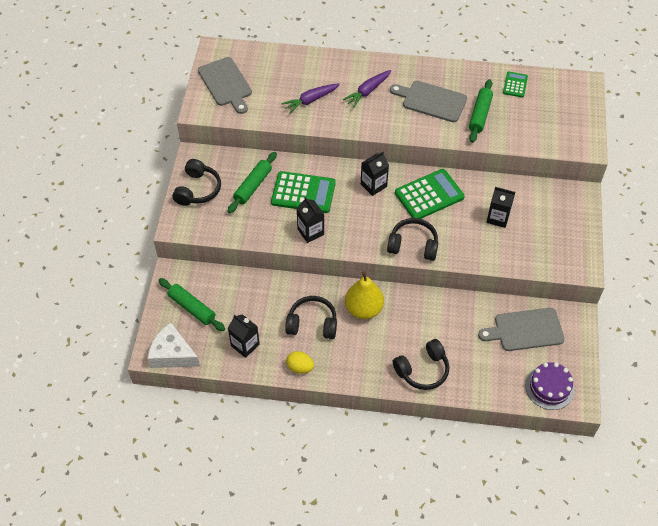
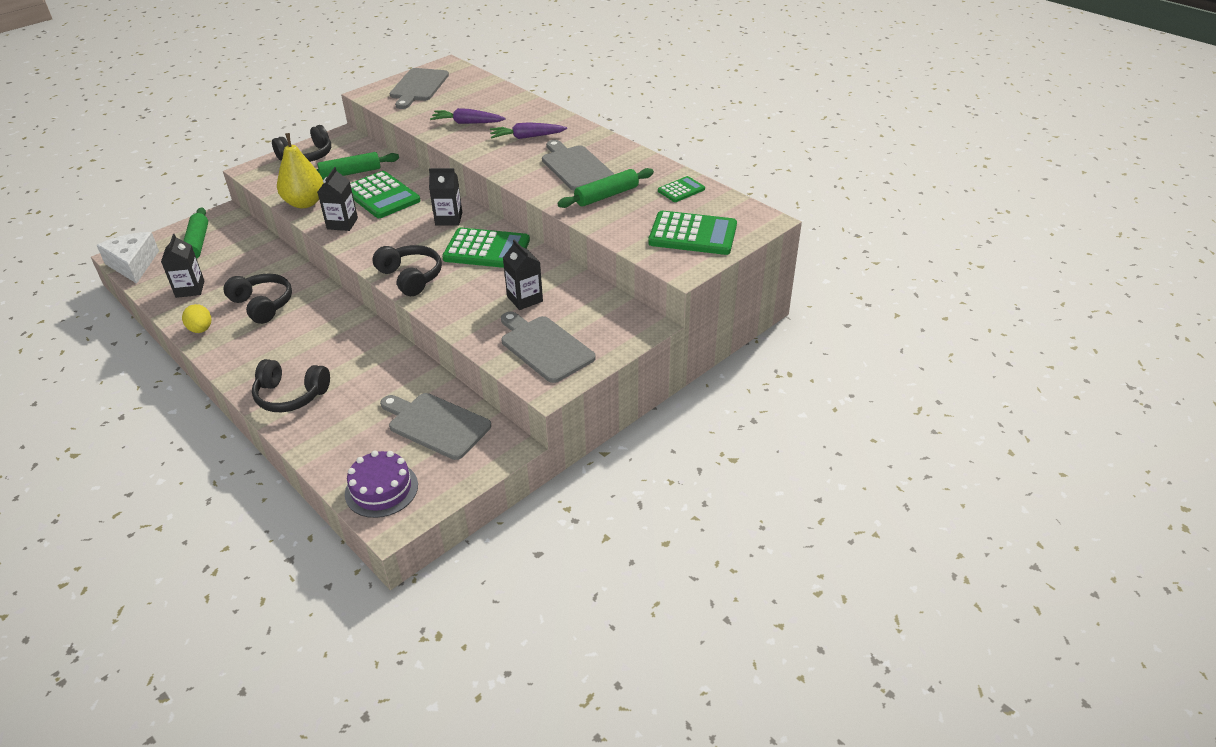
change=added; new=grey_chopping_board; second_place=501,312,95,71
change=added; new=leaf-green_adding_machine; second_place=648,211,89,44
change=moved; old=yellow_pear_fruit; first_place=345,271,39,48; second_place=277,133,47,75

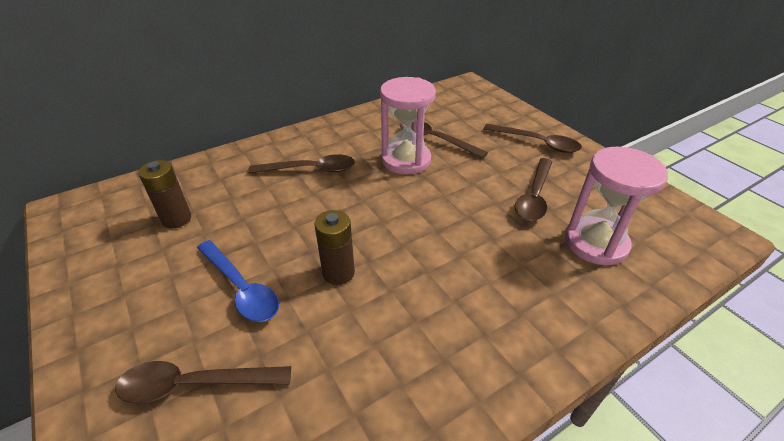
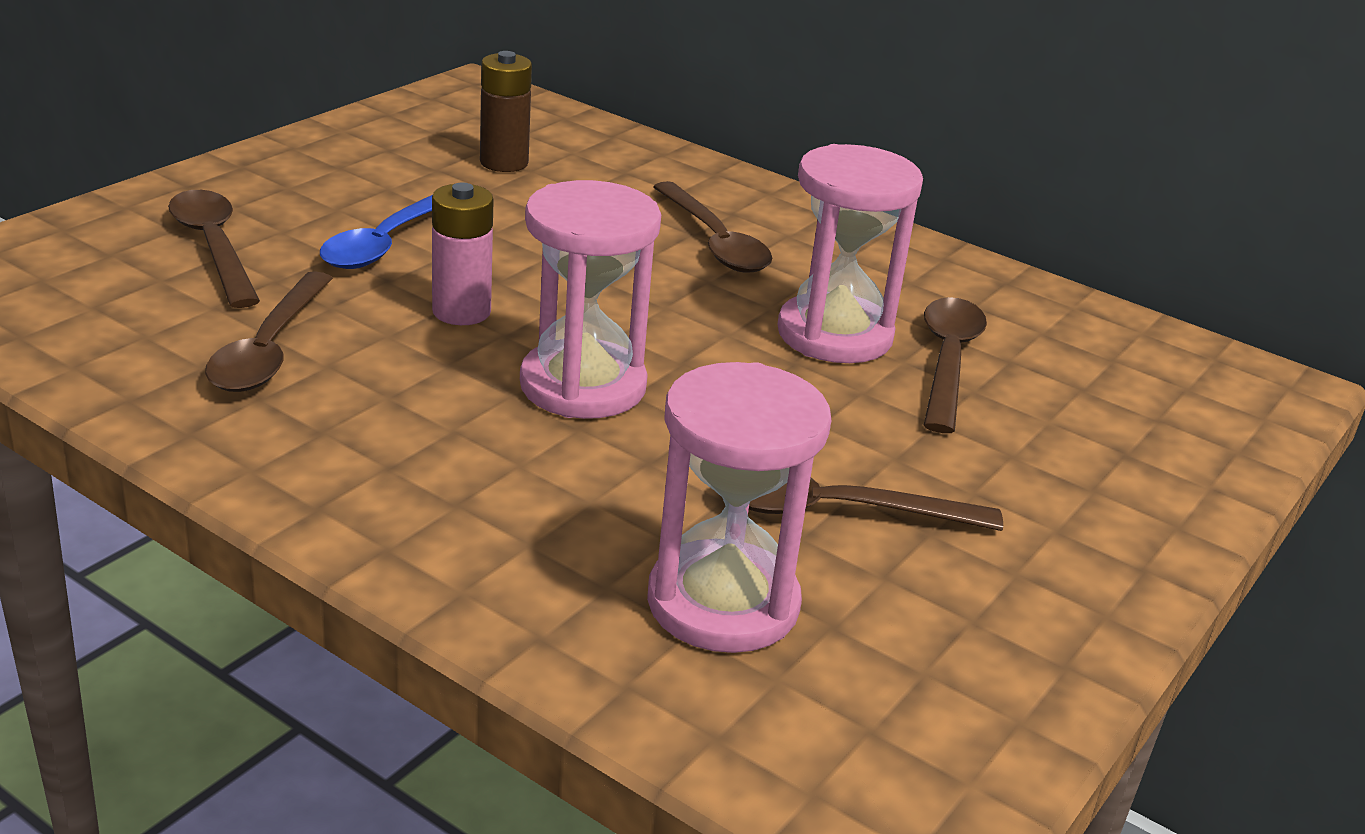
change=added; new=rosy_hourglass; second_place=520,180,141,239
change=moved; old=russet_tablespoon; first_place=484,124,98,29; second_place=205,271,128,121
change=recoloured; old=russet_AA_battery; new=rosy_AA_battery; first_place=315,210,40,75; second_place=432,182,62,143

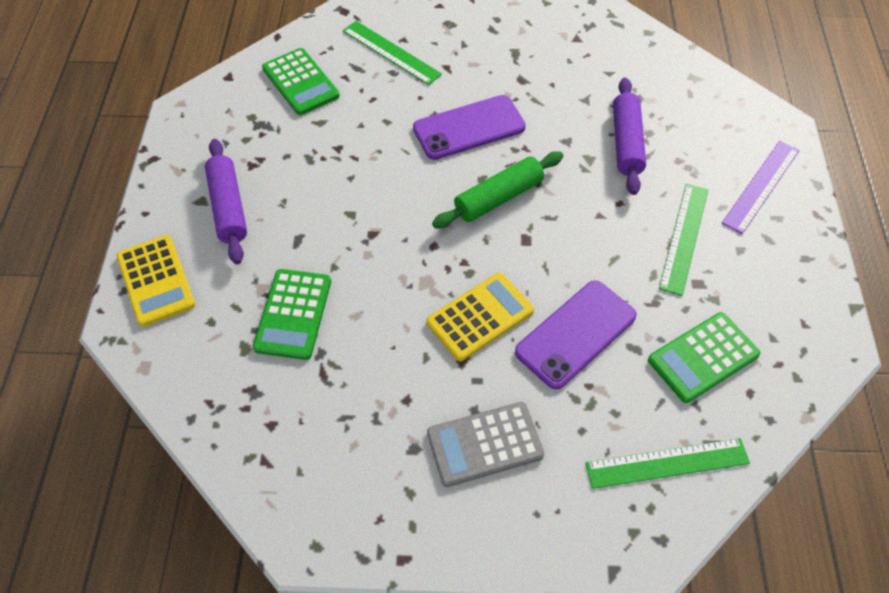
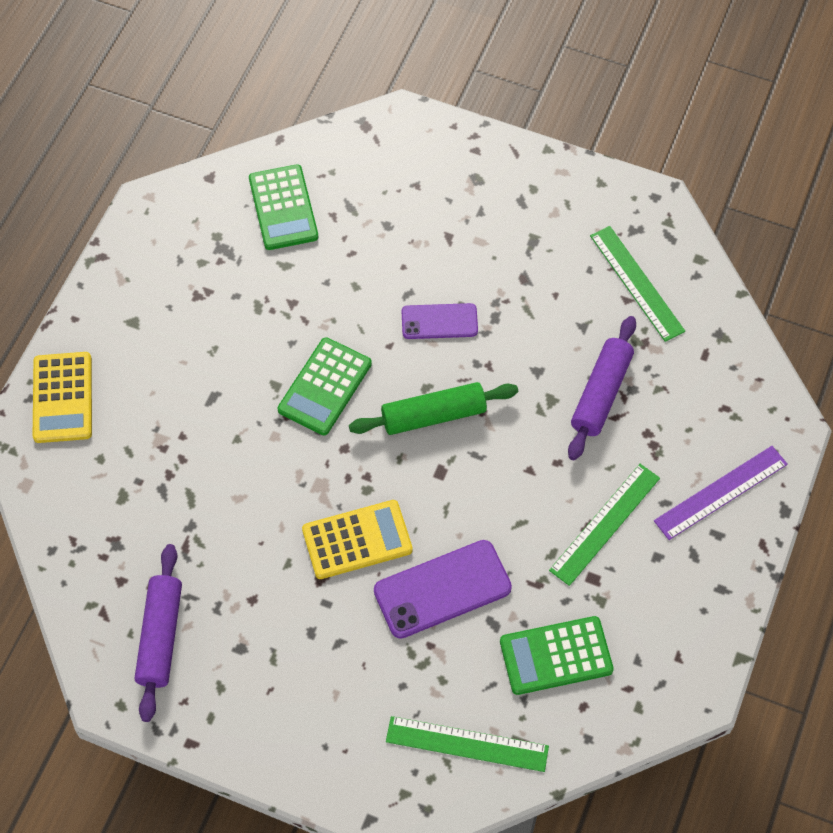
change=removed; old=grey_adding_machine; first_place=427,402,118,85
change=moved; old=violet_pastry_roller; first_place=205,139,42,125; second_place=135,544,47,178
change=moved; old=leaf-green_adding_machine; first_place=253,269,78,91; second_place=278,337,94,98
change=moved; old=leaf-green_measuring_stick; first_place=343,21,99,64; second_place=590,226,95,116
change=resized; old=violet_mobile_phone; first_place=413,95,113,65; second_place=402,303,76,36; factor=0.63

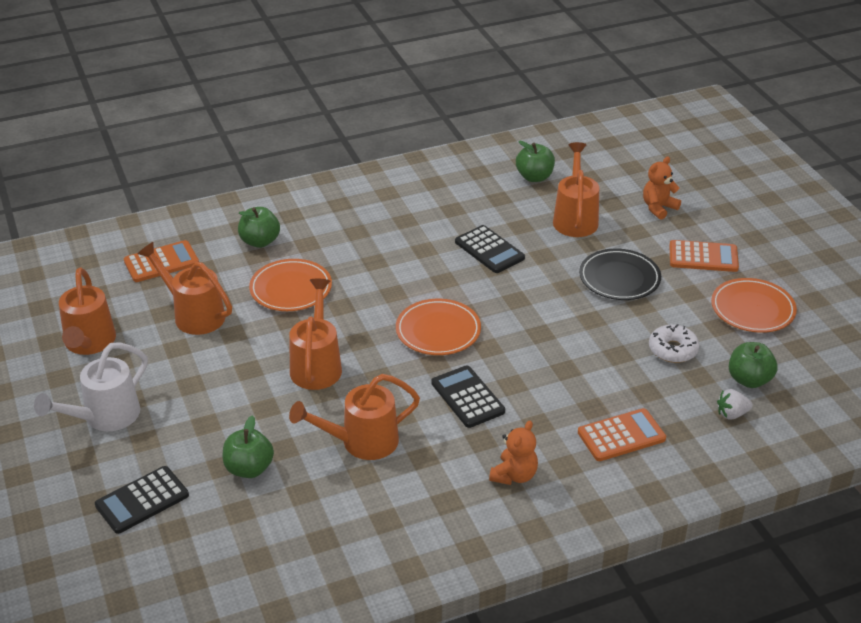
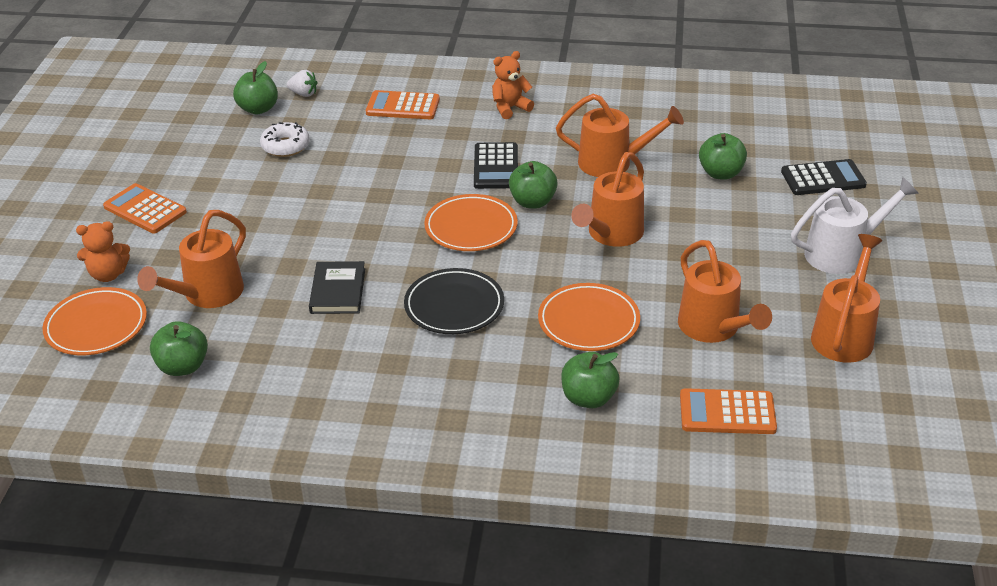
change=added; new=leaf-green_apple; second_place=509,161,49,48
change=moved; old=jet-black_plate; first_place=579,249,82,51; second_place=404,268,100,66
change=moved; old=bright_orange_plate; first_place=711,278,86,55; second_place=42,287,105,68
change=replaced; old=jet-black_adding_machine; new=jet-black_hardback; first_place=455,225,70,48; second_place=309,261,56,53

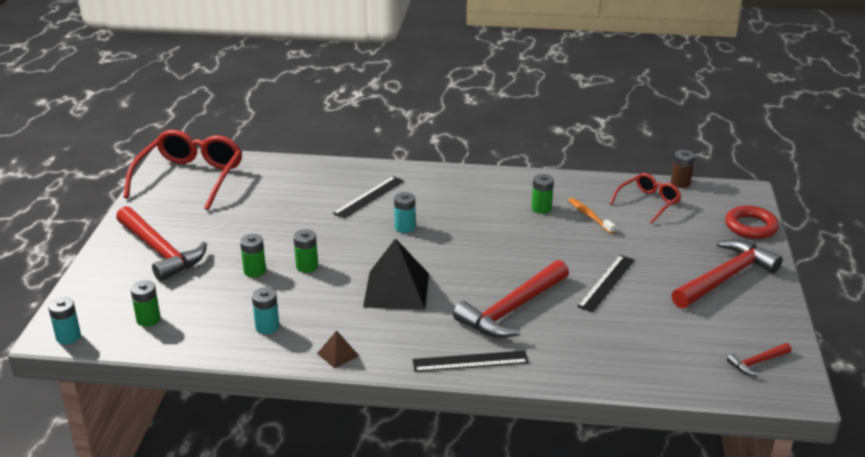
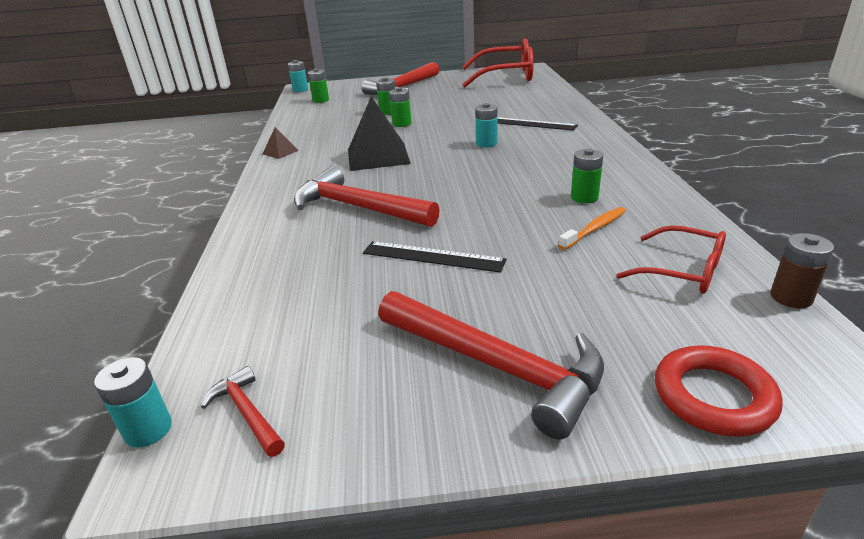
change=removed; old=jet-black_measuring_stick; first_place=412,351,117,21
change=moved; old=teal_AA_battery; first_place=252,287,27,47; second_place=94,357,78,90

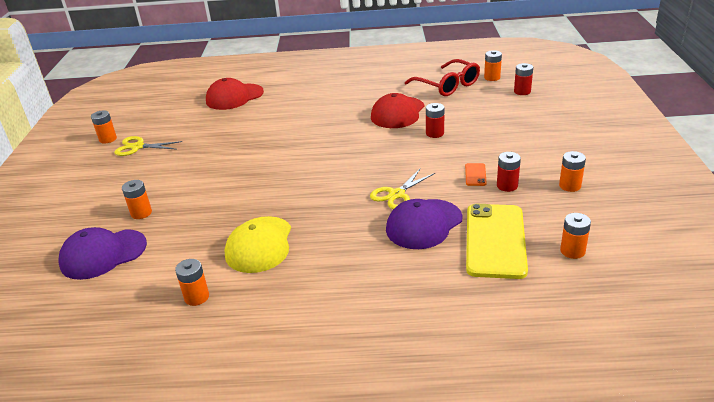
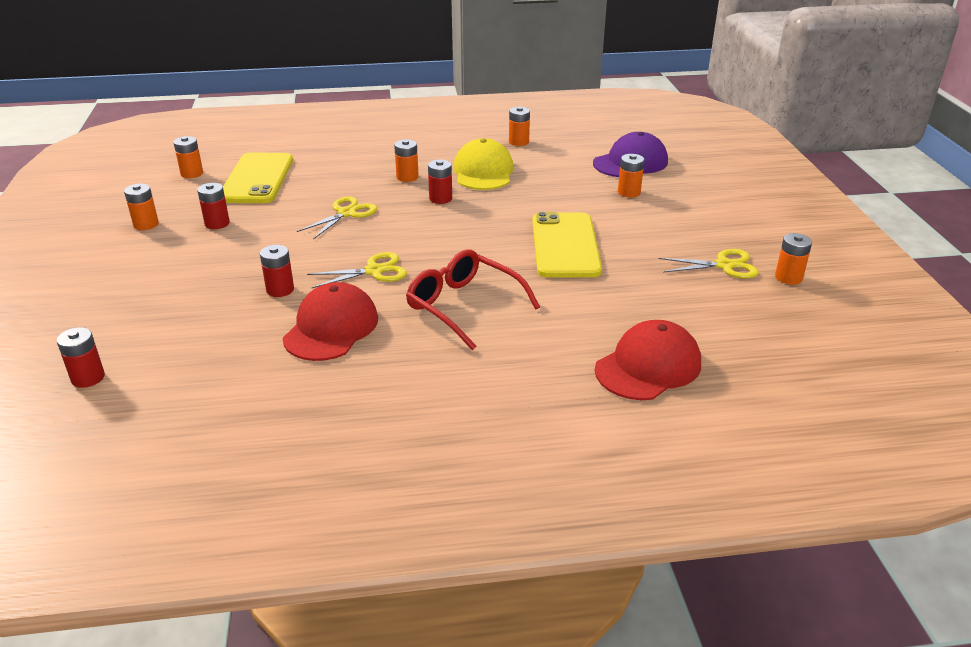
change=removed; old=violet_peaked_cap; first_place=386,199,77,50
change=removed; old=bright_orange_mobile_phone; first_place=465,163,22,23
change=added; new=yellow_pair_of_scissors; second_place=307,252,100,36
change=added; new=red_AA_battery; second_place=428,160,24,44
change=added; new=yellow_mobile_phone; second_place=532,212,70,66
change=moved; old=red_glasses; first_place=405,59,75,37; second_place=406,250,134,100
change=moved; old=bright_orange_AA_battery; first_place=484,50,18,31; second_place=394,139,25,43

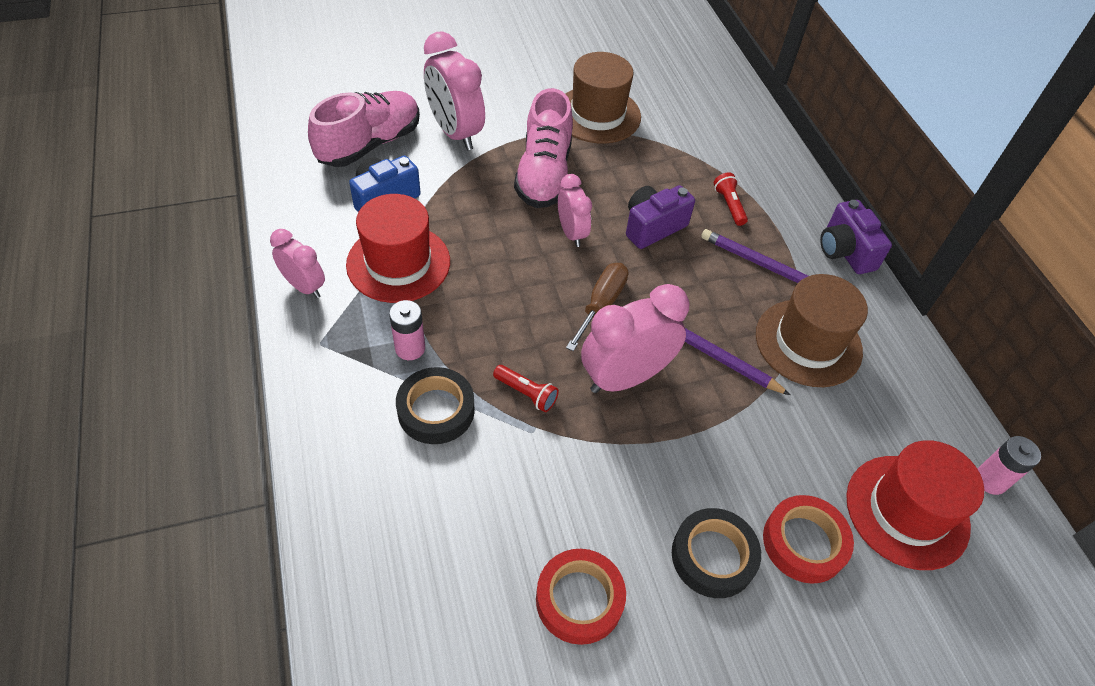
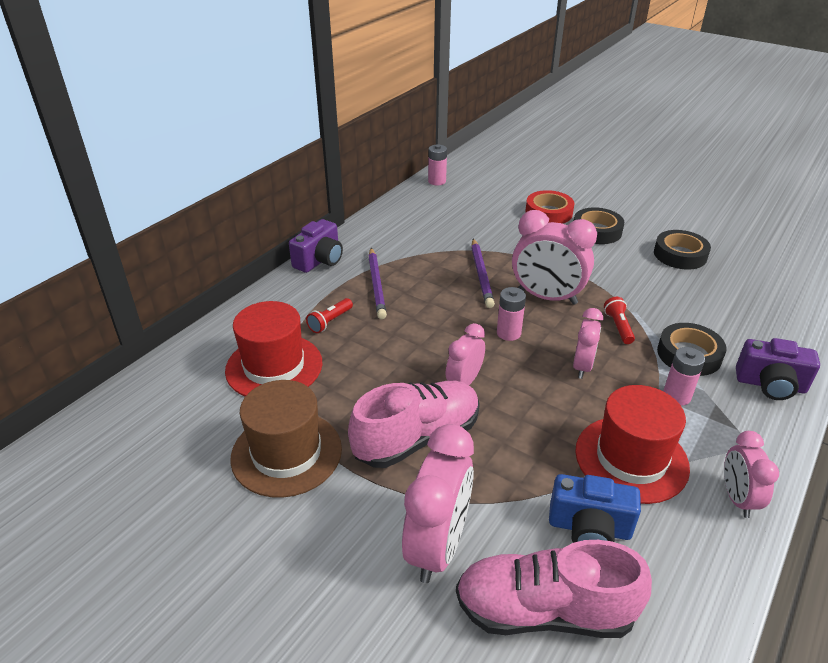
change=removed; old=russet_top_hat; first_place=756,274,112,113
change=added; new=rosy_alarm_clock; second_place=573,308,30,71
change=moved; old=violet_photo_camera; first_place=626,185,69,64; second_place=736,338,84,62
change=moved; old=red_top_hat; first_place=846,440,138,130; second_place=225,301,97,95
change=replaced; old=russet_screwdriver; new=rosy_AA_battery; first_place=566,263,62,88; second_place=497,287,29,54
change=recoloured; old=red_sticky_tape; new=jet-black_sticky_tape; first_place=536,549,90,96; second_place=654,230,57,40

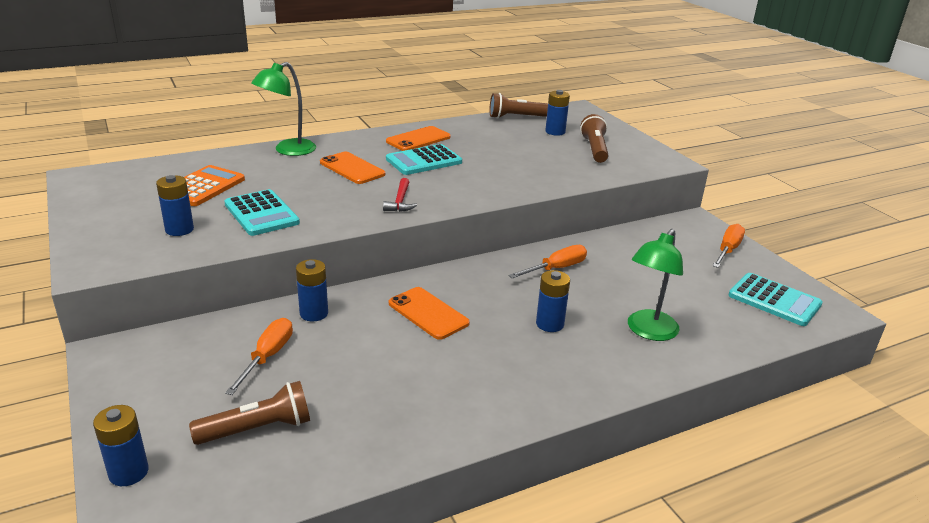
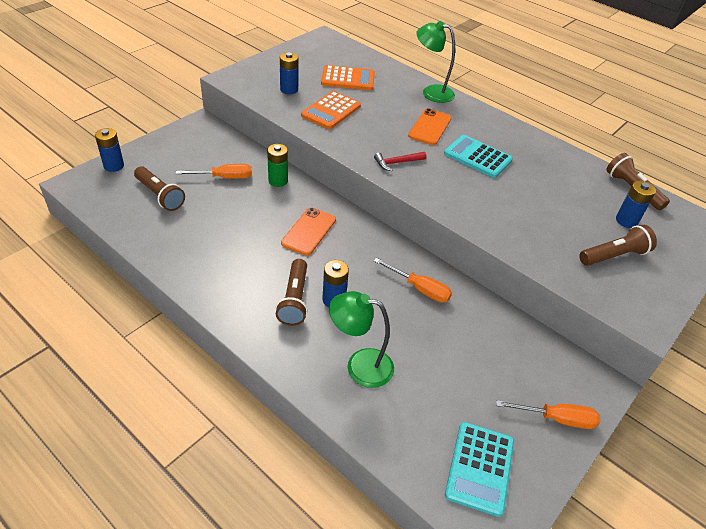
change=removed; old=bright_orange_mobile_phone; first_place=386,126,65,25
change=added; new=russet_pocket_torch; second_place=276,259,32,67
change=recoloured; old=teal_adding_machine; new=bright_orange_adding_machine; first_place=224,189,76,47; second_place=301,91,60,38
change=recoloured; old=blue_AA_battery; new=leaf-green_AA_battery; first_place=296,259,32,63; second_place=267,144,21,43

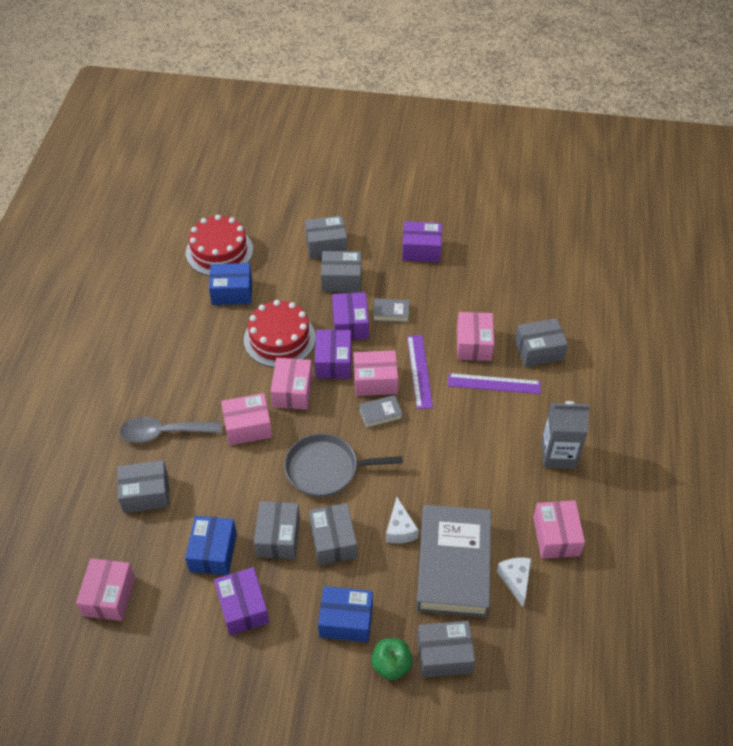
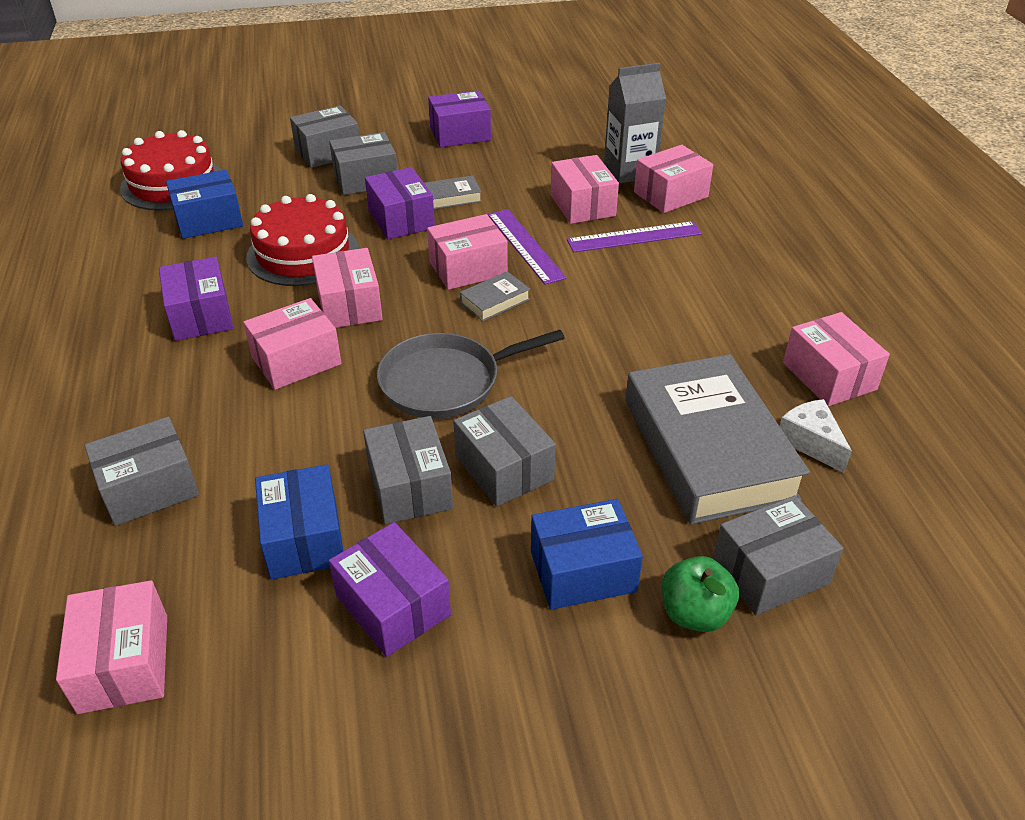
change=removed; old=grey_tablespoon; first_place=119,417,102,26
change=removed; old=white_piece_of_cheese; first_place=386,497,33,47
change=moved; old=violet_box; first_place=315,330,36,49; second_place=159,257,75,84
change=moved; old=grey_juice_carton; first_place=541,401,49,68; second_place=604,63,62,120
change=recoloured; old=grey_box; new=rosy_box; first_place=515,318,53,49; second_place=634,145,79,68

